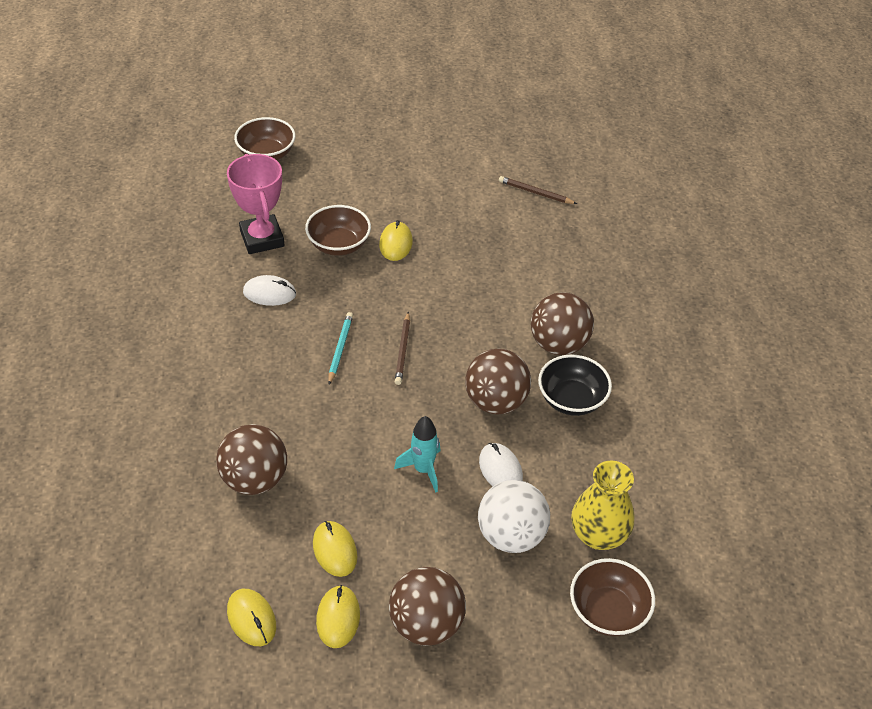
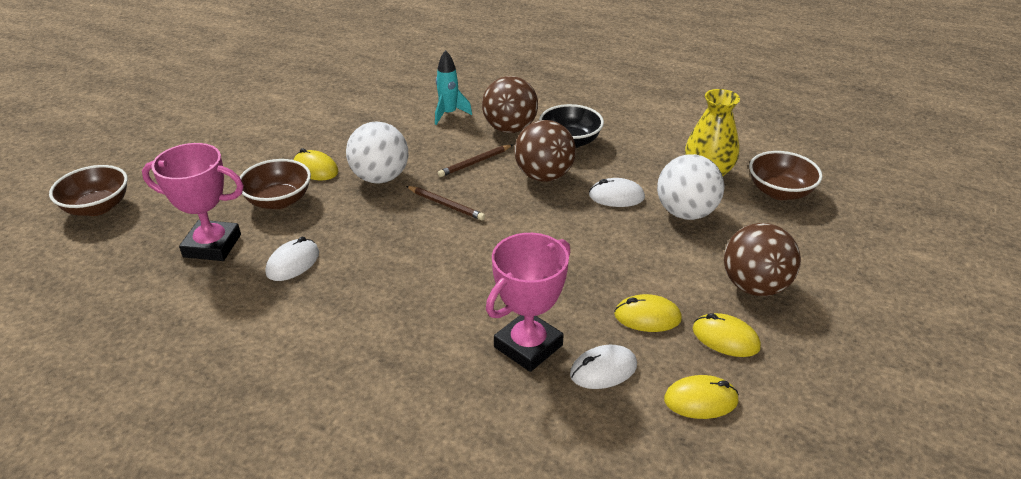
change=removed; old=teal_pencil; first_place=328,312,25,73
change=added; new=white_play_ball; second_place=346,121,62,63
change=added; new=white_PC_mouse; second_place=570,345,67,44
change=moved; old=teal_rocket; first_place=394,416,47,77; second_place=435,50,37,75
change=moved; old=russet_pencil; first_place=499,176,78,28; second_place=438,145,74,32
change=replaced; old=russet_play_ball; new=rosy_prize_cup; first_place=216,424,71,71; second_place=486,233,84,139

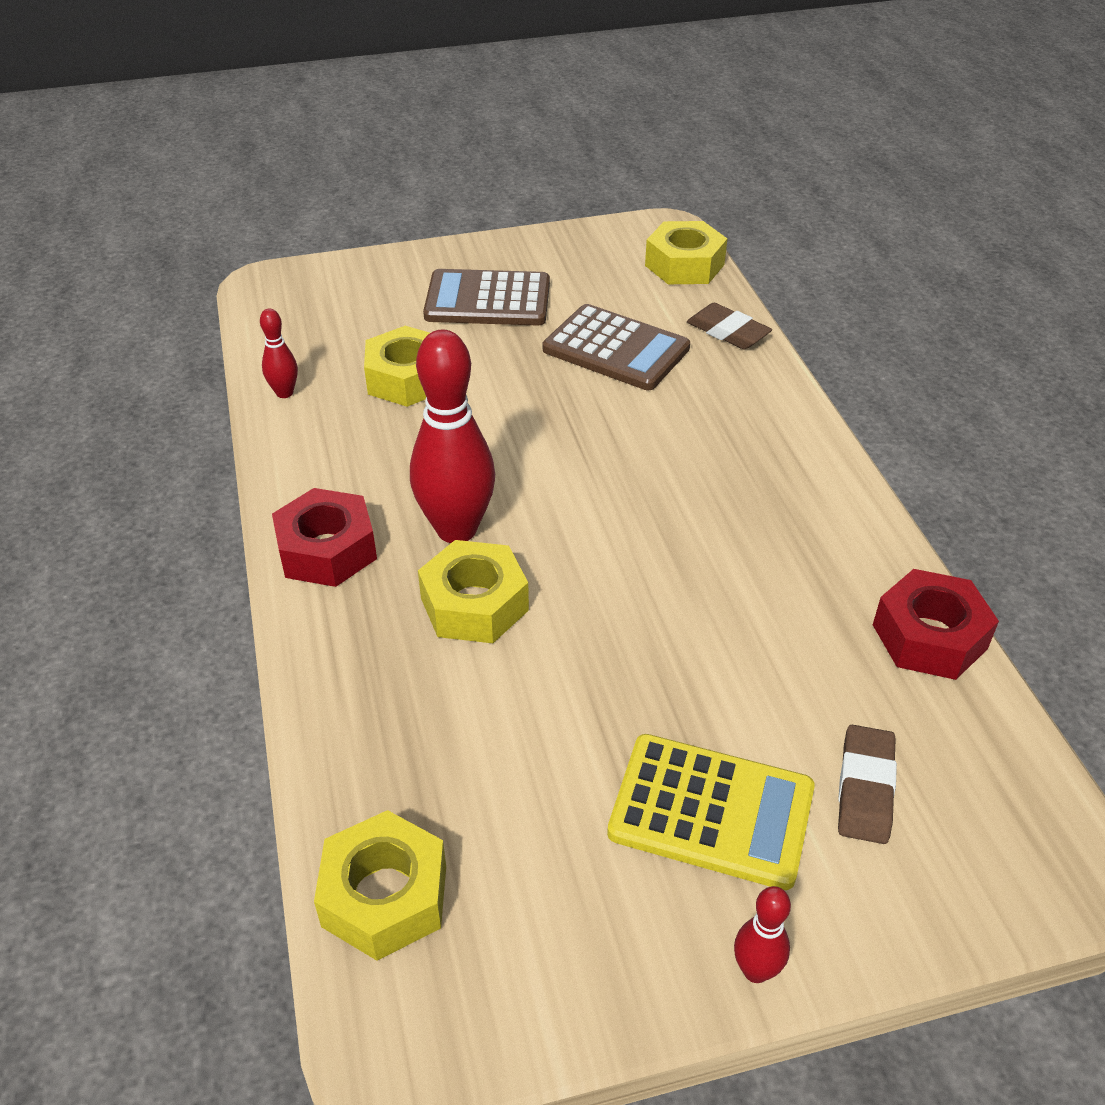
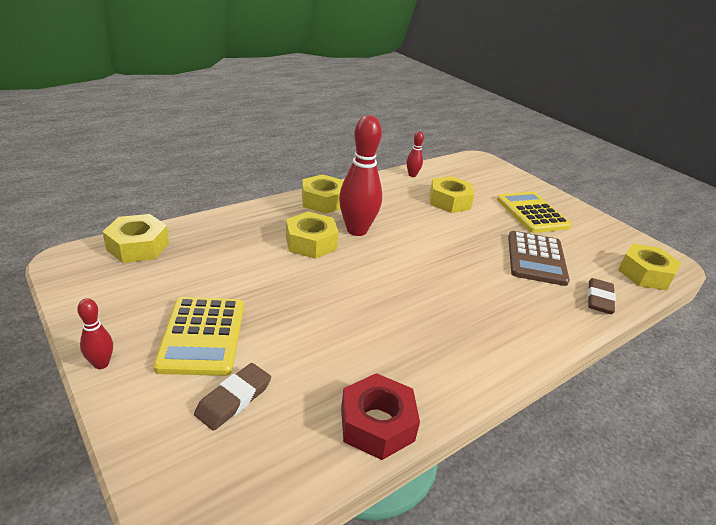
change=recoloured; old=red_hex_nut; new=yellow_hex_nut; first_place=272,488,105,99; second_place=302,174,42,40
change=recoloured; old=russet_adding_machine; new=yellow_adding_machine; first_place=423,269,127,56; second_place=497,192,75,41
change=turned; old=russet_pencil_eraser; first_place=838,725,59,119; second_place=194,363,77,68; degrees=-45

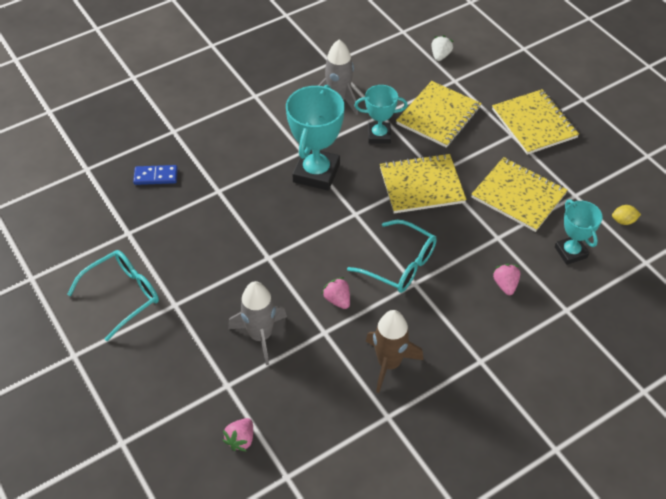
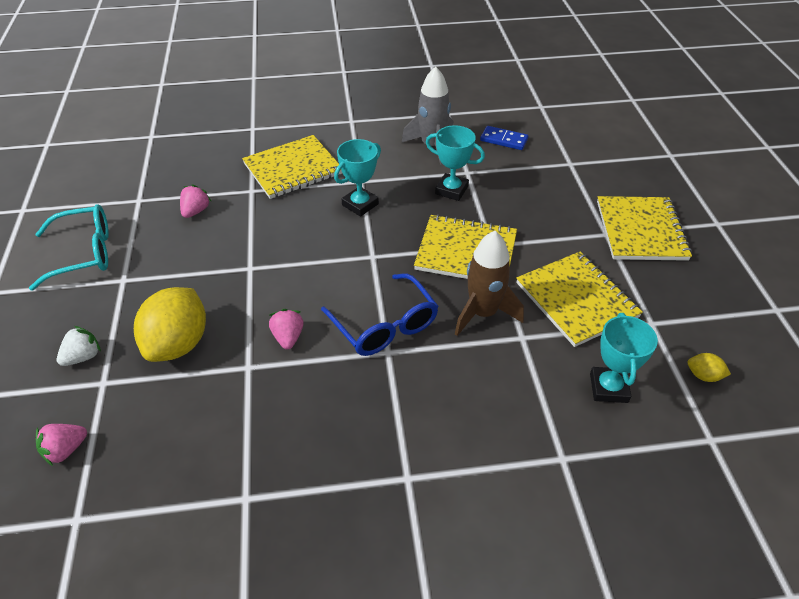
change=moved; old=blue_domino_piece; first_place=133,165,45,20; second_place=480,126,48,24
change=moved; old=russet_rocket; first_place=366,310,57,83; second_place=455,231,69,105
change=moved; old=yellow_notepad; first_place=396,81,86,67; second_place=242,135,100,64
change=moved; old=white_berry; first_place=431,35,22,26; second_place=57,326,44,40
change=moved; old=rosy_berry; first_place=493,264,27,31; second_place=180,184,31,34
change=replaced; old=grey_rocket; new=yellow_toy_lemon; first_place=228,281,59,84; second_place=134,287,72,75
change=recoloured; old=teal_glasses; new=blue_glasses; first_place=347,220,90,73; second_place=321,273,117,83
change=resized; old=teal_prize_cup; first_place=286,85,59,106; second_place=334,139,47,78; factor=0.6

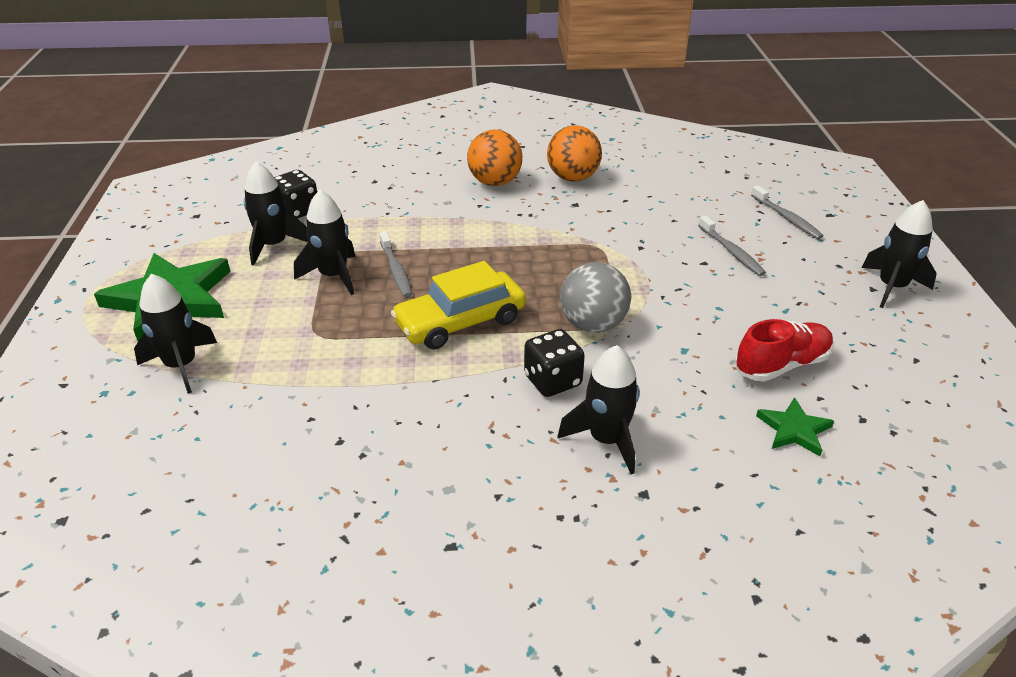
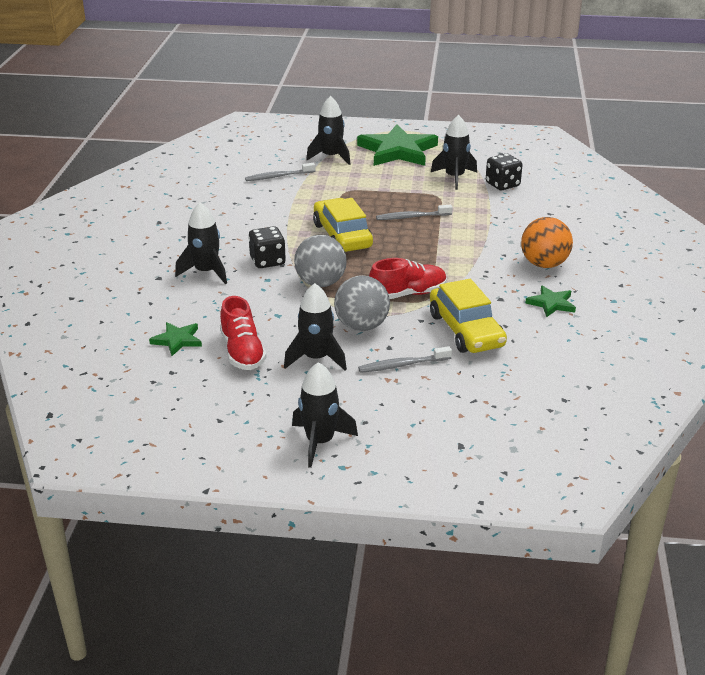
change=added; new=grey_play_ball; second_place=334,275,56,56
change=added; new=red_lace-up_shoe; second_place=369,258,78,41
change=added; new=yellow_toy_car; second_place=430,279,77,74
change=moved; old=jet-black_rocket; first_place=294,190,61,105; second_place=284,283,63,87
change=moved; old=grey_dental_brush; first_place=751,185,72,54; second_place=245,163,70,18
change=replaced; old=bright_orange_play_ball; new=leaf-green_five-pointed_star; first_place=547,125,55,56; second_place=525,285,51,32

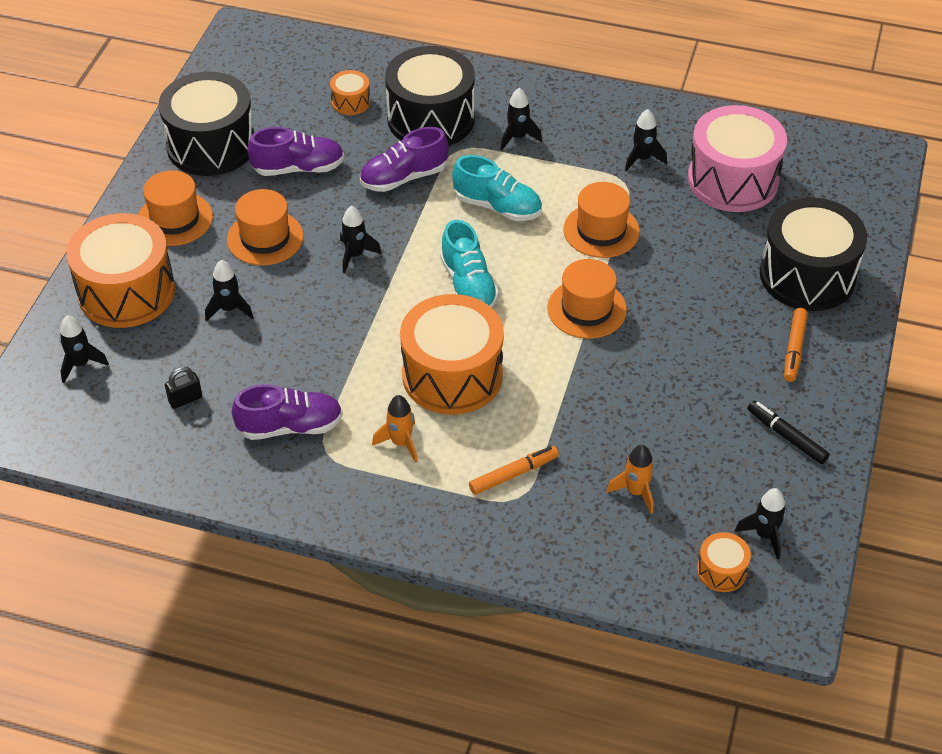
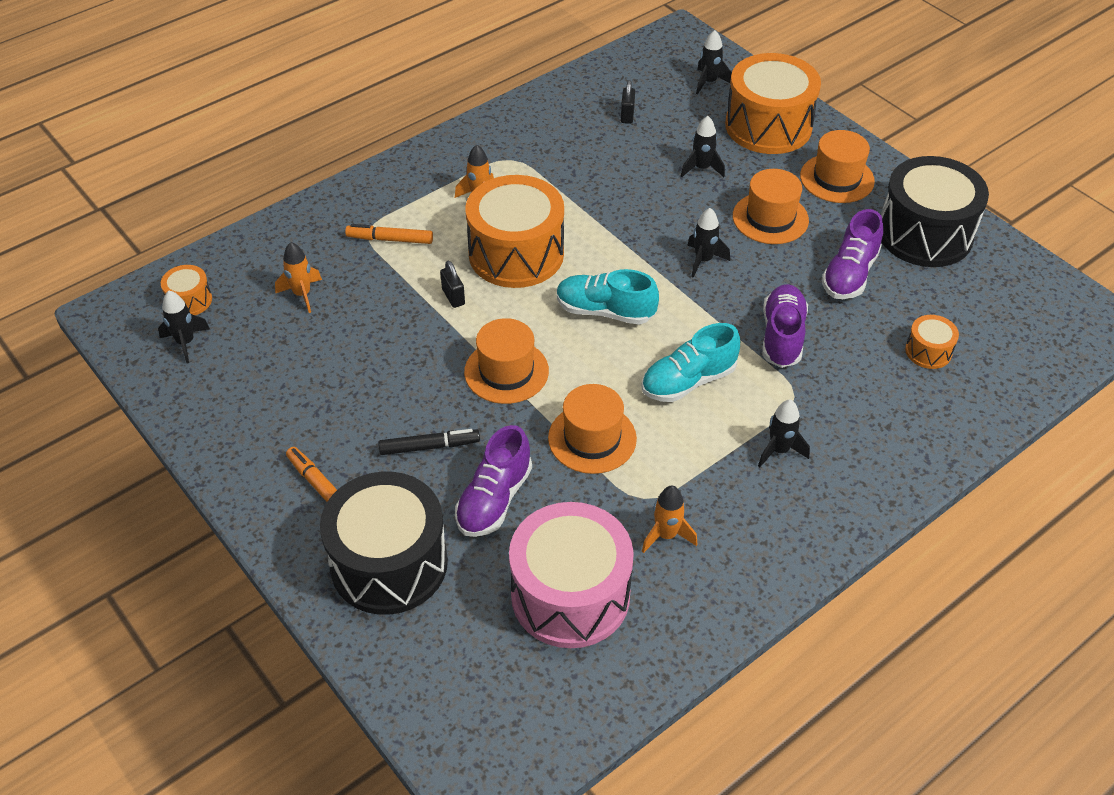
change=removed; old=jet-black_snare_drum; first_place=385,46,90,100
change=added; new=jet-black_lock; second_place=440,261,25,47
change=moved; old=violet_lace-up_shoe; first_place=232,384,111,56; second_place=455,425,77,112
change=moved; old=jet-black_marker_pen; first_place=747,401,83,63; second_place=378,429,102,26
change=recoloured; old=jet-black_rocket; new=bright_orange_rocket; first_place=625,109,42,62; second_place=642,486,55,67
change=turned; old=bright_orange_marker_pen; first_place=469,446,90,49; second_place=345,224,88,20; degrees=90

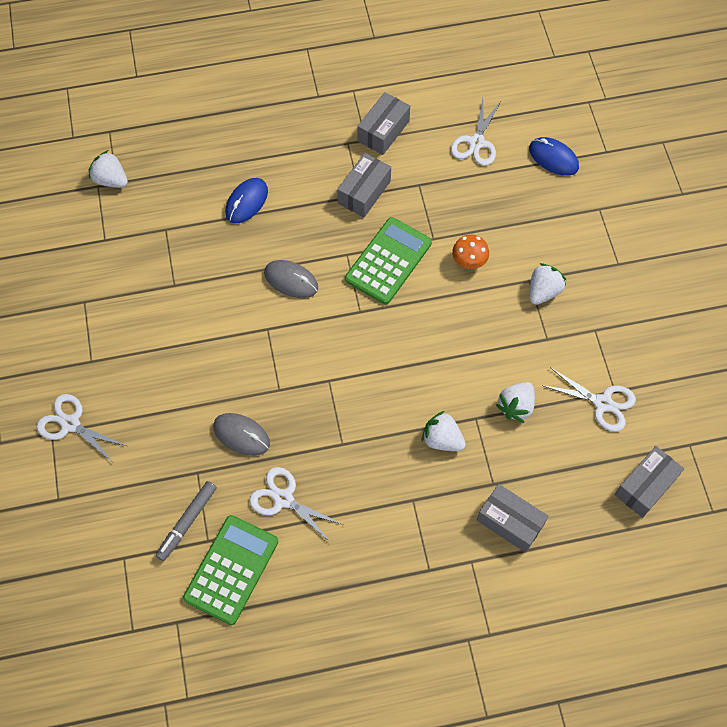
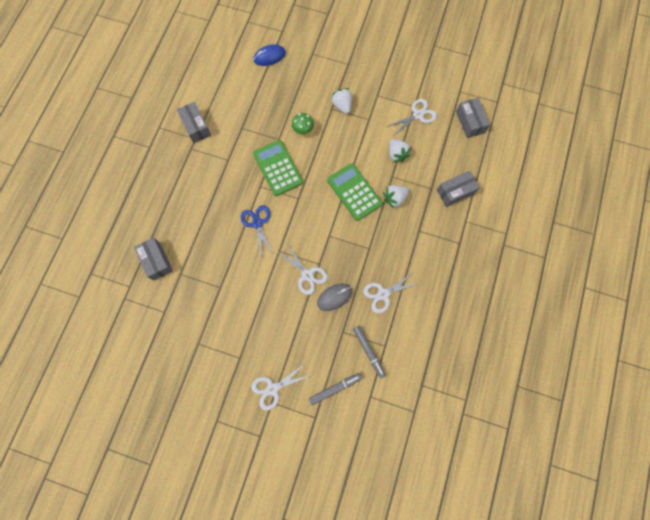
change=removed; old=white_berry; first_place=89,150,39,38
change=removed; old=blue_PC_mouse; first_place=225,178,43,45
change=added; new=grey_marker_pen; second_place=309,373,53,32
change=moved; old=leaf-green_adding_machine; first_place=183,515,95,110; second_place=327,163,55,58
change=moved; old=grey_box; first_place=337,153,54,64; second_place=134,238,39,43
change=moved; old=white_pair_of_scissors; first_place=451,98,50,68; second_place=277,244,50,51
change=replaced; old=grey_PC_mouse; new=blue_pair_of_scissors; first_place=264,260,54,38; second_place=240,205,33,50
change=recoloured; old=bright_orange_toadstool; new=leaf-green_toadstool; first_place=452,234,37,35; second_place=292,113,22,21

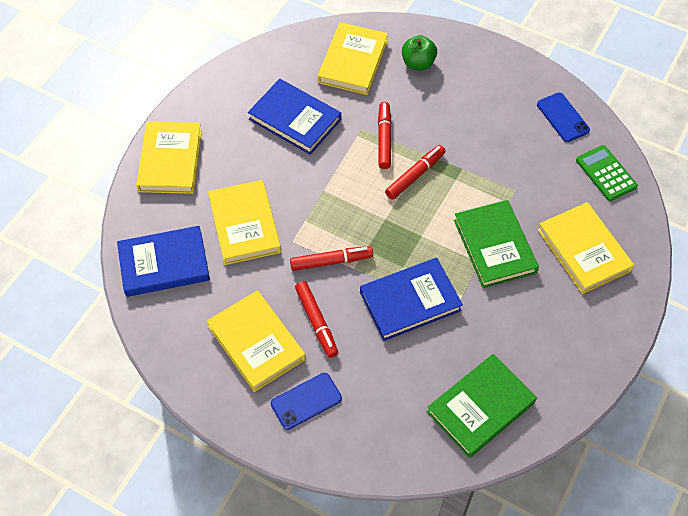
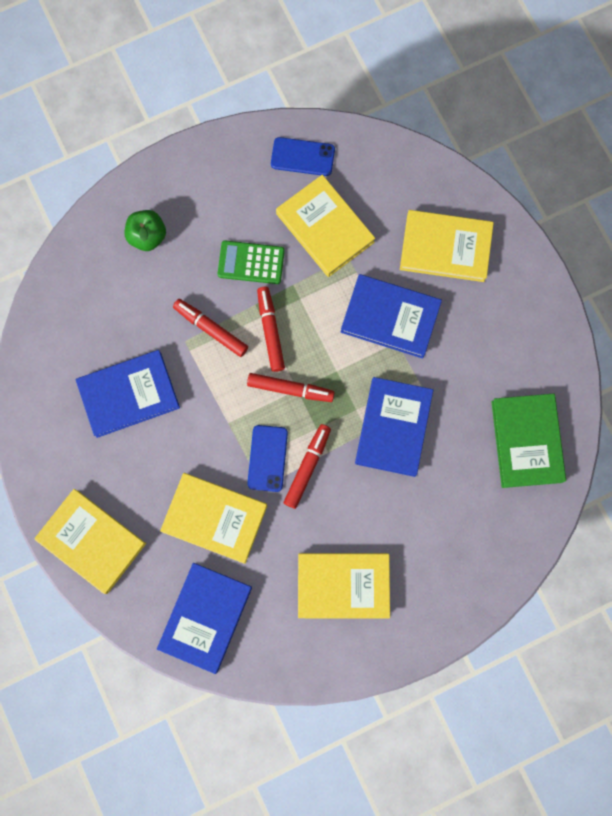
change=moved; old=blue_mobile_phone; first_place=271,373,71,57; second_place=247,425,41,67
change=moved; old=red_marker_pen; first_place=295,281,43,77; second_place=247,373,88,29
change=moved; old=yellow_hardback; first_place=318,22,70,73; second_place=276,175,99,102
change=moved; old=leaf-green_adding_machine; first_place=576,145,62,56; second_place=218,241,67,43
change=recoloured; old=leaf-green_hardback; new=blue_hardback; first_place=454,200,85,88; second_place=341,274,101,85

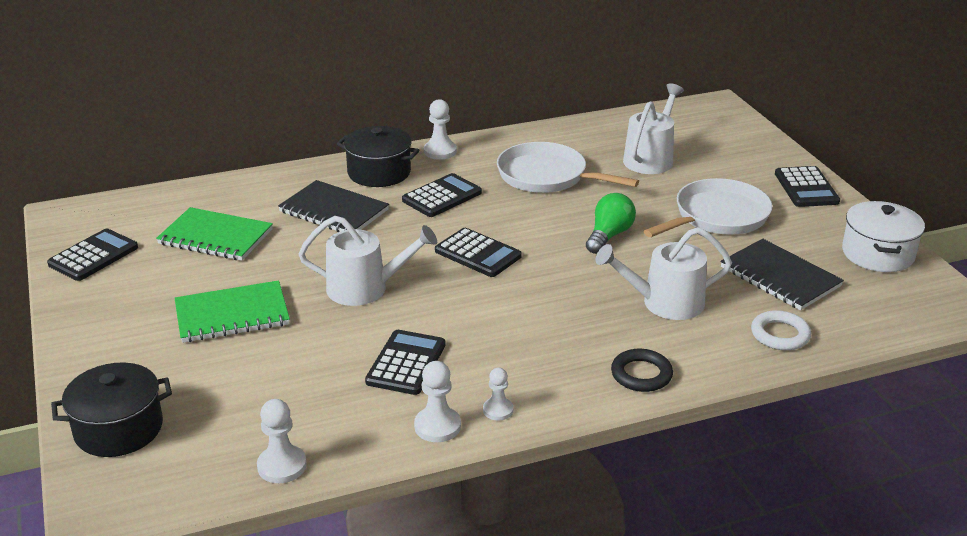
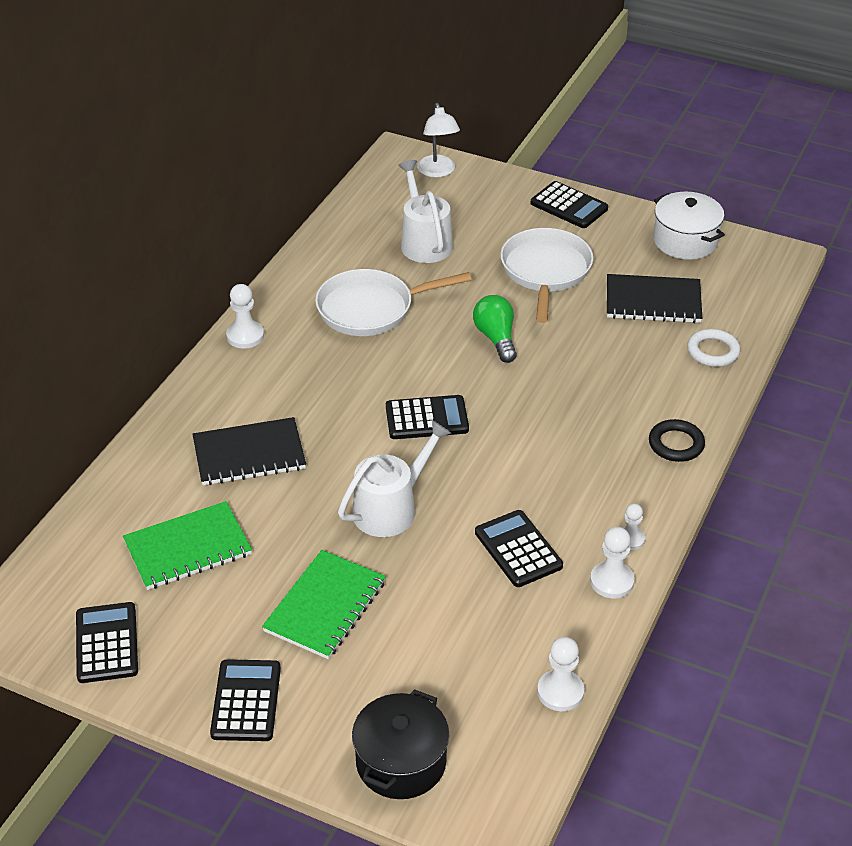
change=removed; old=jet-black_stockpot; first_place=337,126,83,61
change=removed; old=white_watering_pot; first_place=596,227,136,93
change=added; new=white_reading_lamp; second_place=417,103,43,75
change=moved; old=jet-black_adding_machine; first_place=402,173,80,44; second_place=210,659,71,82

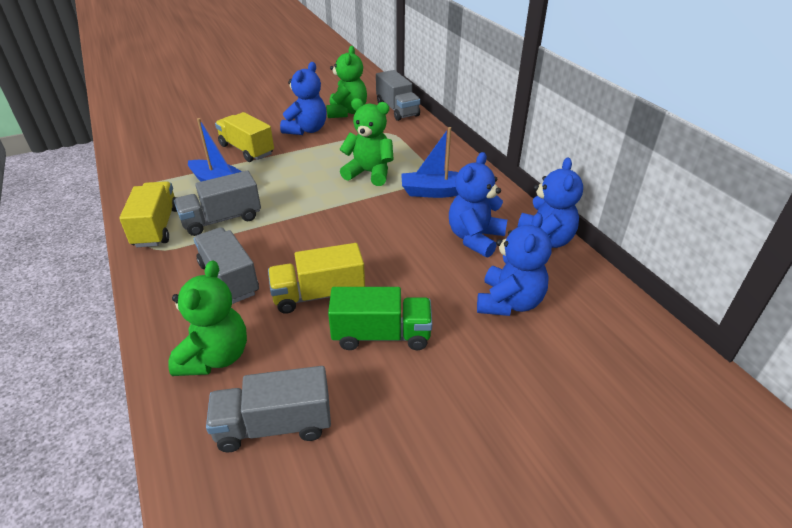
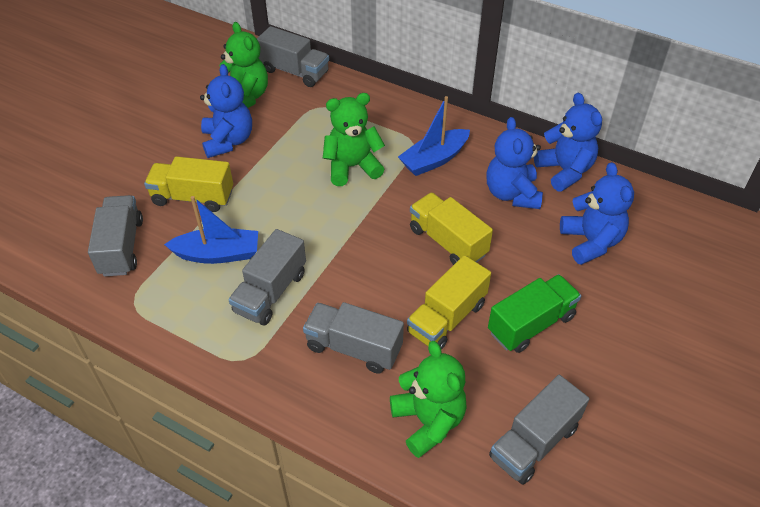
change=added; new=grey_toy_truck; second_place=88,195,55,81
change=moved; old=yellow_toy_truck; first_place=119,181,58,66; second_place=410,192,83,73

